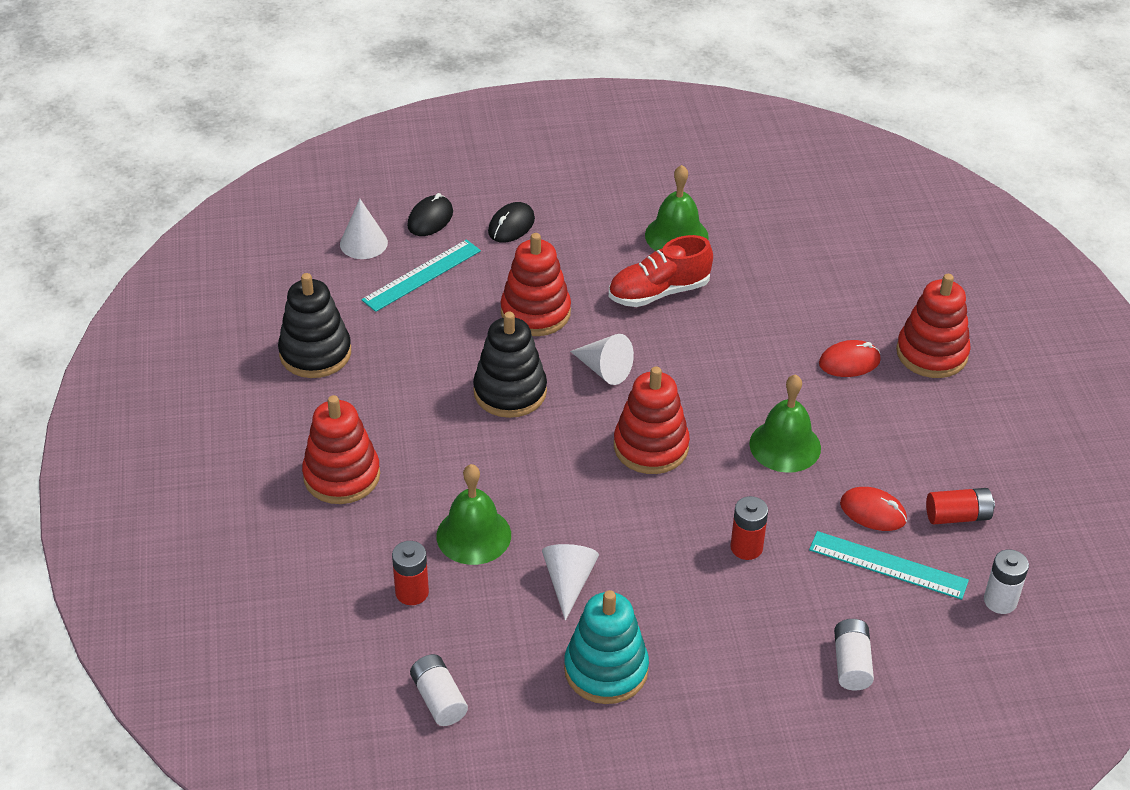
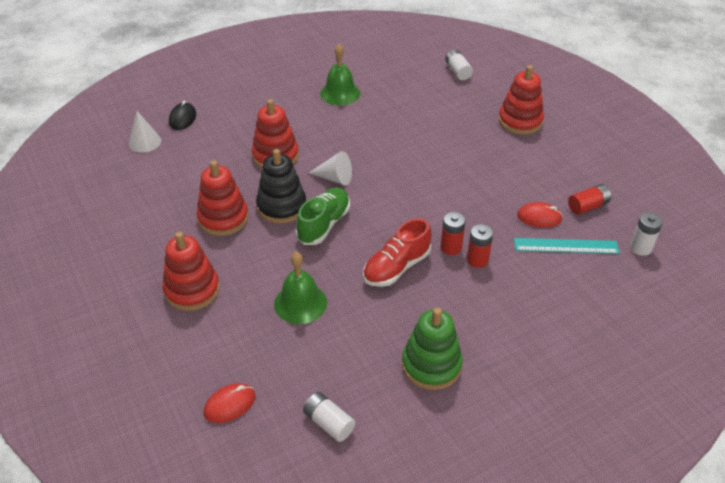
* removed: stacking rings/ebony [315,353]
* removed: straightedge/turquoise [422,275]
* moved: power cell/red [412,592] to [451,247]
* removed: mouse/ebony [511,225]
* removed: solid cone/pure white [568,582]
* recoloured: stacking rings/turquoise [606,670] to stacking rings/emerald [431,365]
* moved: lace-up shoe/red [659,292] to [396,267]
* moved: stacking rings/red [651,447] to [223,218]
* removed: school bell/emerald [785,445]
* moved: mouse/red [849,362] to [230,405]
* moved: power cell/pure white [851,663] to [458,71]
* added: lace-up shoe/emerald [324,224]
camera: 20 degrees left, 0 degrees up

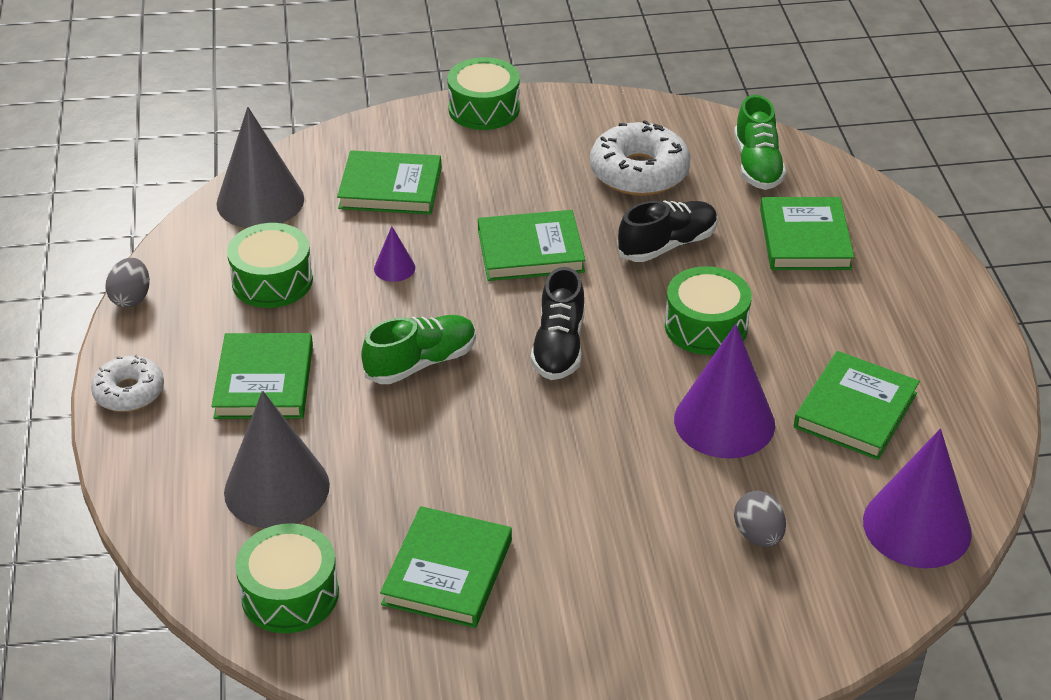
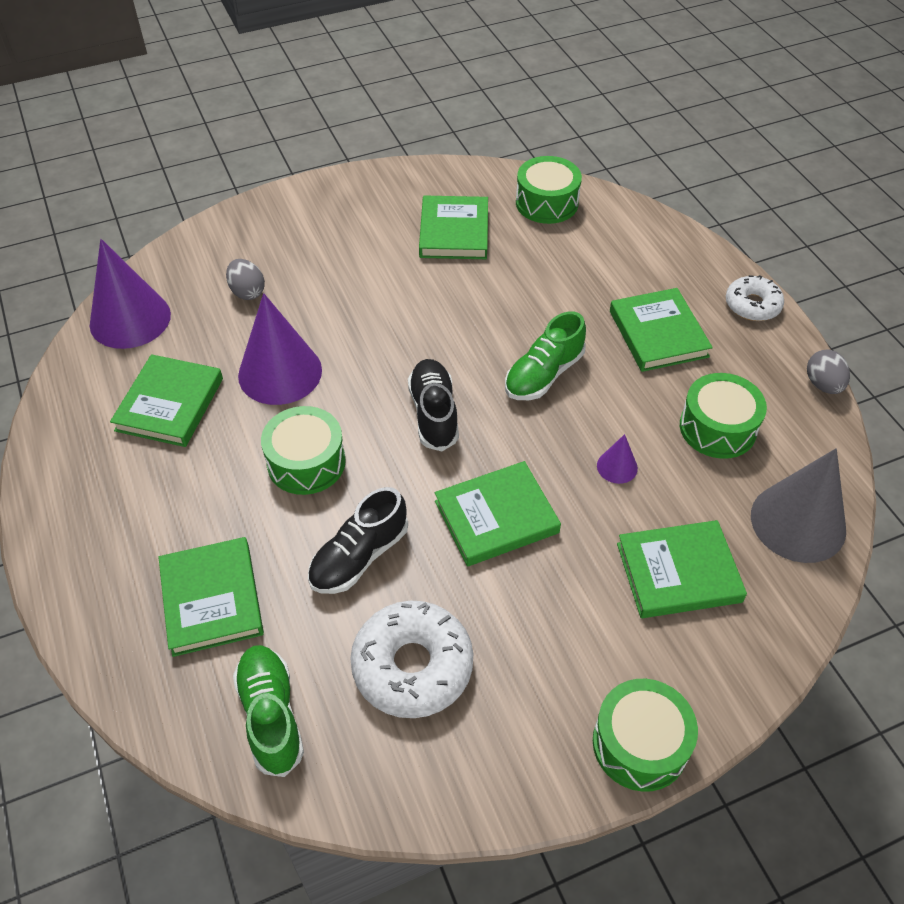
* removed: solid cone/gray [276,488]
camera: 165 degrees right, 10 degrees up

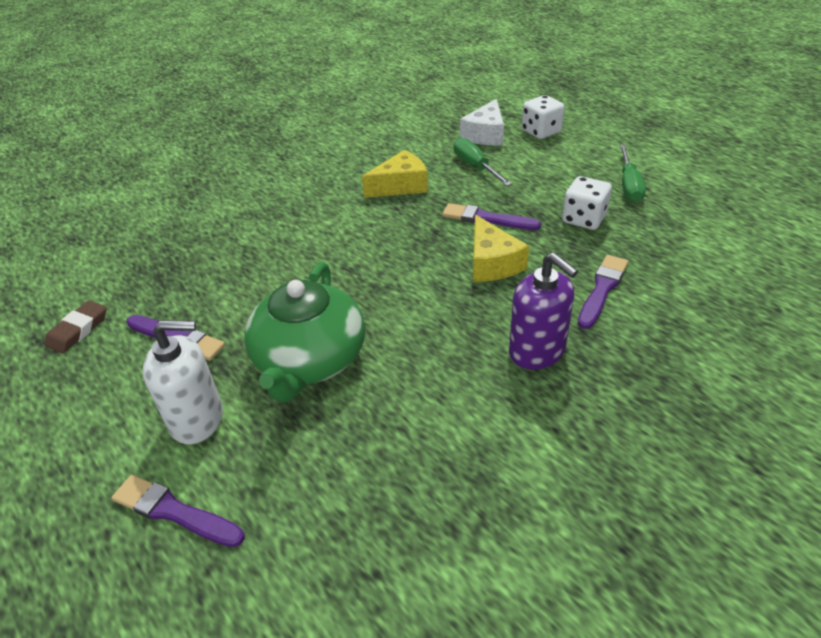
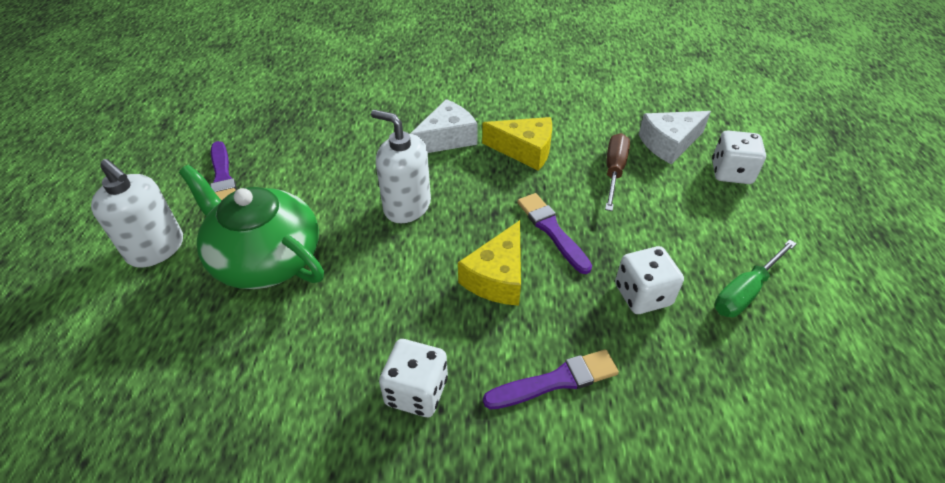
* removed: gum eraser/brown [78,330]
* removed: brush/royal purple [174,512]
* turned: tea pot/emerald [309,360] = [265,258] 75 degrees clockwise
* recoloured: flat screwdriver/emerald [475,167] to flat screwdriver/brown [614,171]
* replaced: soap dispenser/royal purple [537,351] to dice/pure white [416,391]
* added: soap dispenser/pure white [407,206]
* added: piece of cheese/pure white [446,138]
camera: 40 degrees right, 5 degrees up

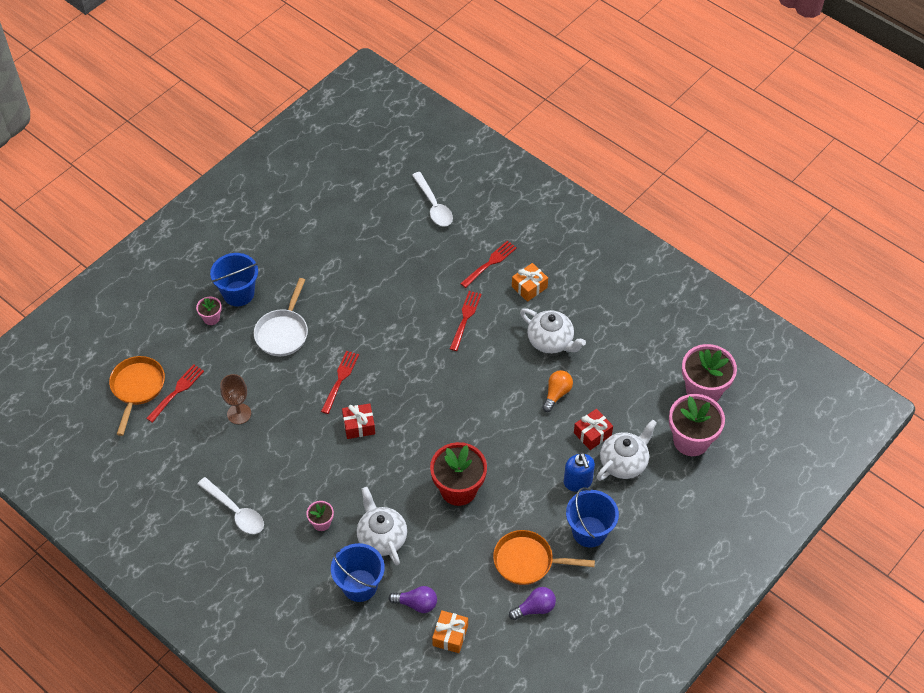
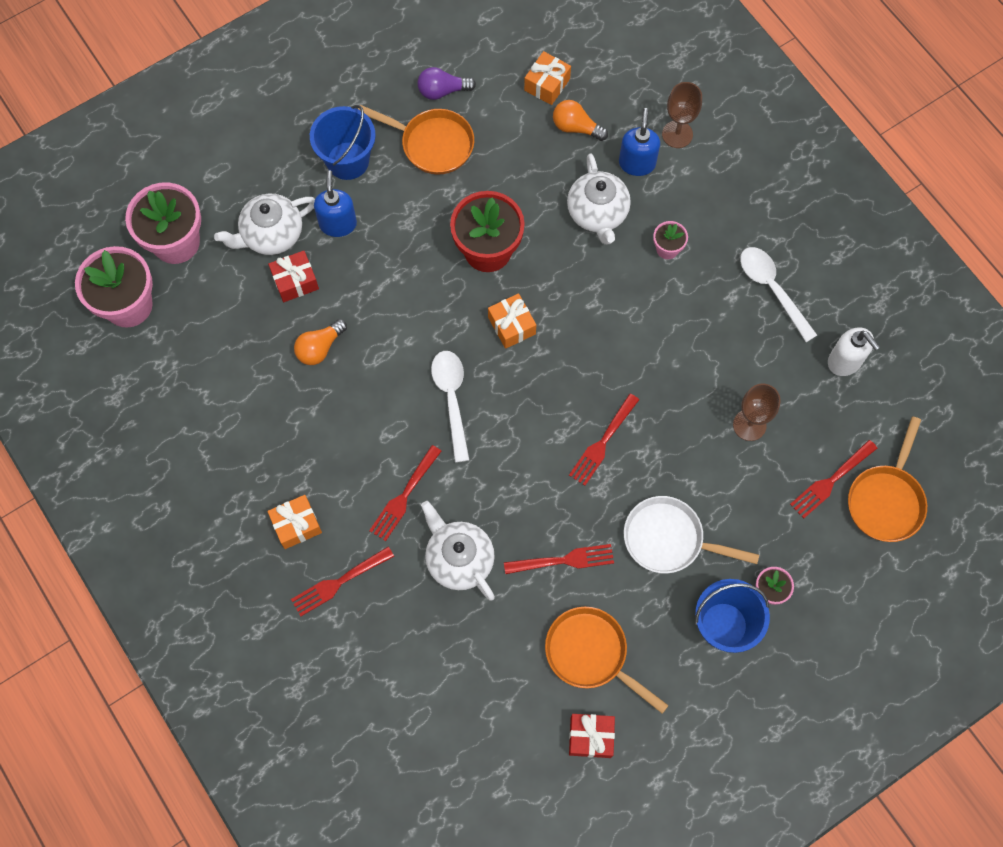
* turned: pan/pure white [283,332] = [668,539] 105 degrees counterclockwise
* replaced: sand bucket/cobalt [359,585] to soap dispenser/cobalt [637,163]
* moved: present/red [359,426] to [590,737]
* recoloured: bulb/royal purple [416,604] to bulb/orange [576,127]
* moved: tablespoon/pure white [433,205] to [451,399]
* moved: tea pot/pure white [551,341] to [459,559]
* added: present/orange [511,326]
* added: fork/red [563,561]
* added: pan/orange [590,653]
* added: wine glass/brown [677,134]
* added: soap dispenser/pure white [845,361]
camera: 165 degrees left, 15 degrees up

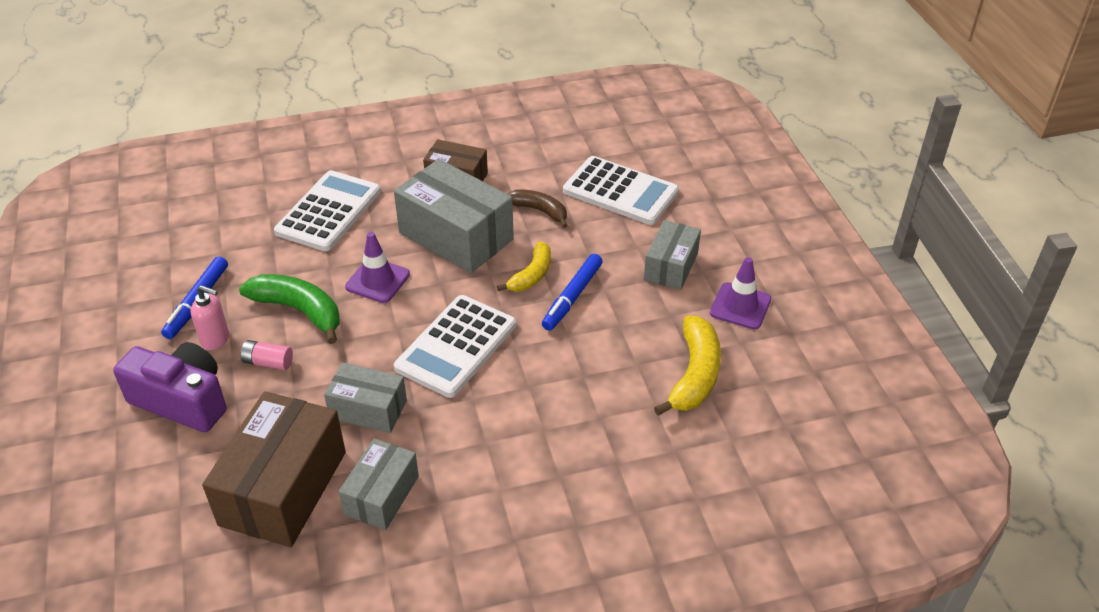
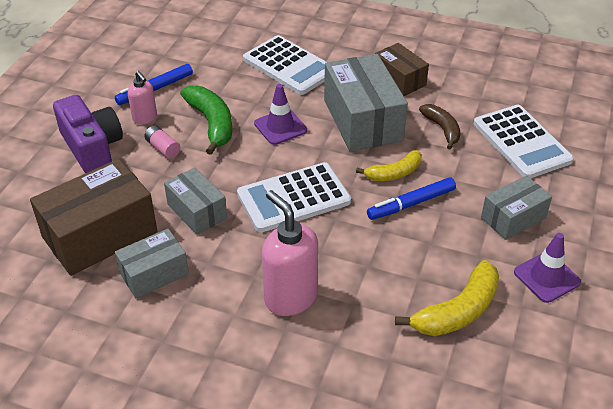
* turned: calculator/pure white [329,212] = [289,66] 75 degrees clockwise
* added: soap dispenser/rosy [290,297]
camera: 35 degrees right, 0 degrees up

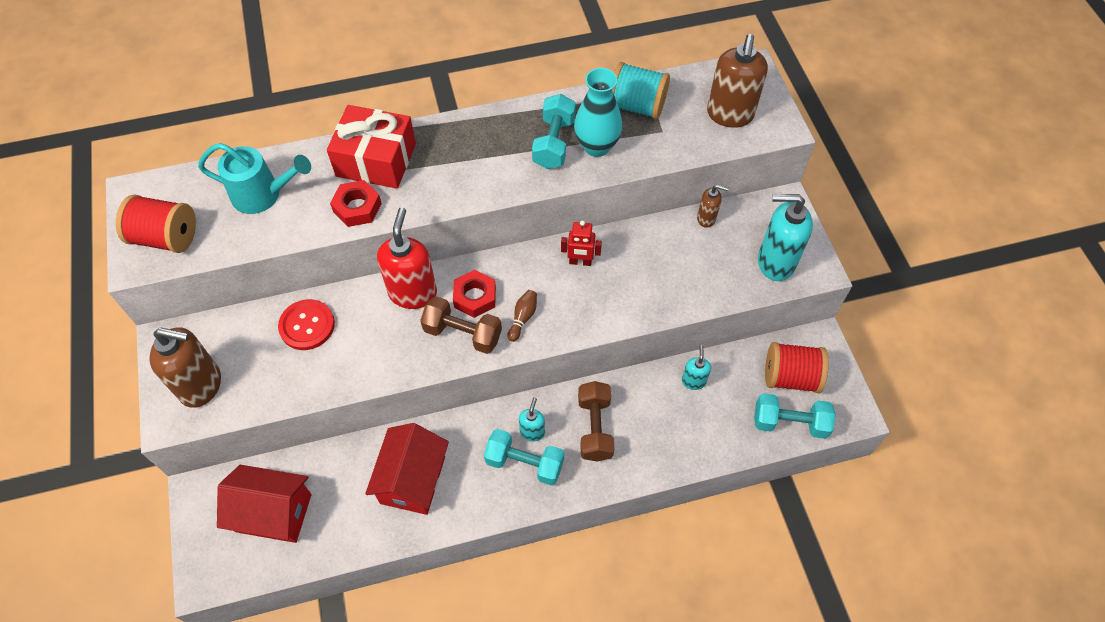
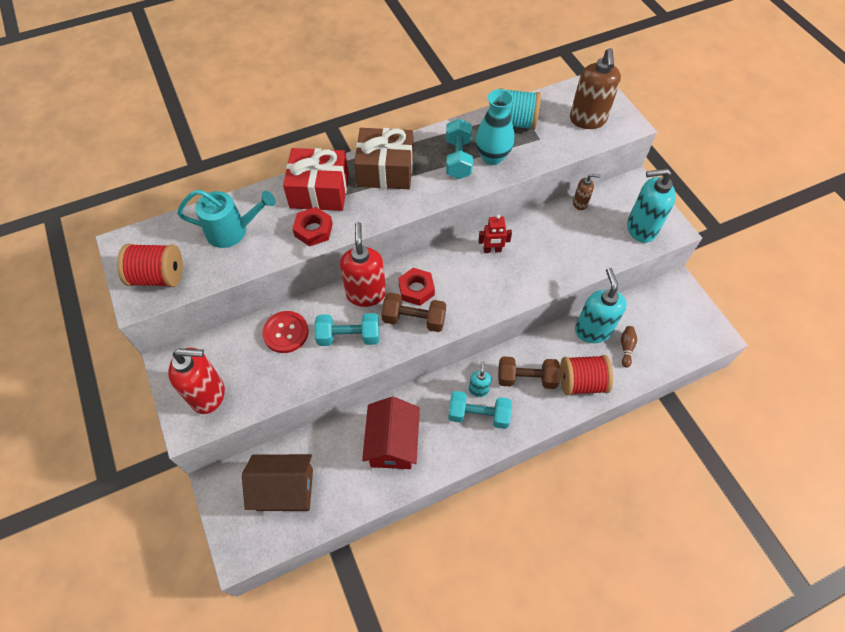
* recoloured: soap dispenser/brown [201,385] to soap dispenser/red [208,394]
* recoloured: house/red [274,512] to house/brown [285,489]
* moved: tenpin/brown [523,318] to [626,348]
* turned: hand weight/brown [595,428] = [526,378] 75 degrees counterclockwise
* resized: soap dispenser/turquoise [693,381] = [592,330] x1.95
* moved: hand weight/turquoise [789,422] to [349,336]
* moved: reel of thread/red [790,377] to [581,382]
* added: present/brown [385,170]
camera: 10 degrees left, 0 degrees up

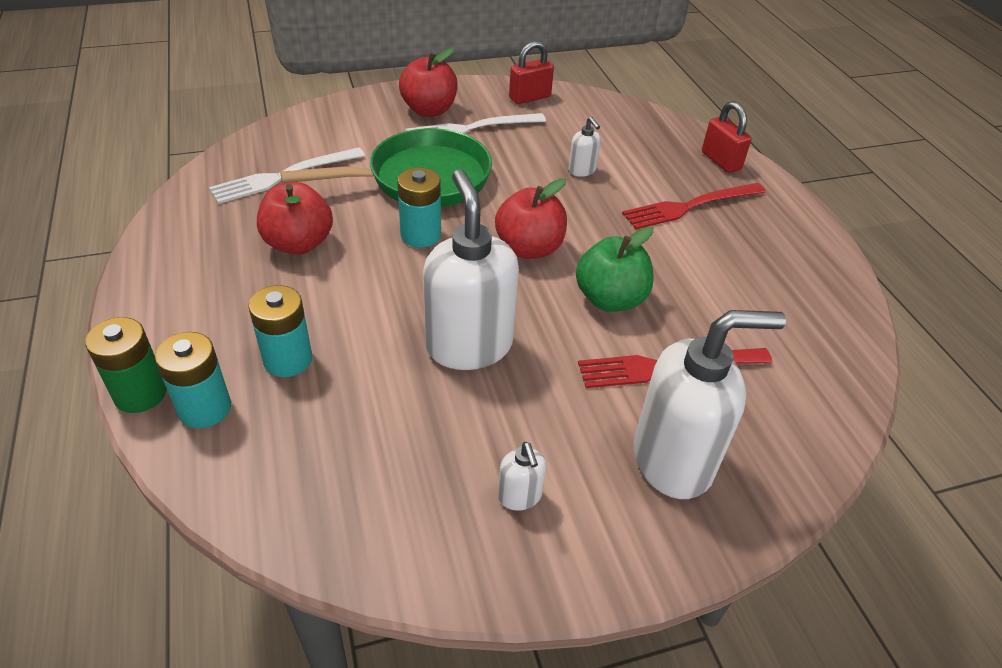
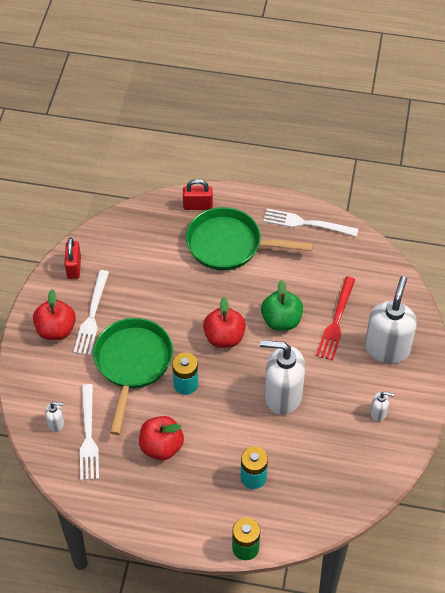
* removed: power cell/turquoise [205,408]
* moved: soap dispenser/pure white [582,170] to [56,423]
* replaced: fork/red [690,206] to pan/emerald [229,245]
* added: fork/pure white [306,223]
camera: 60 degrees left, 10 degrees up

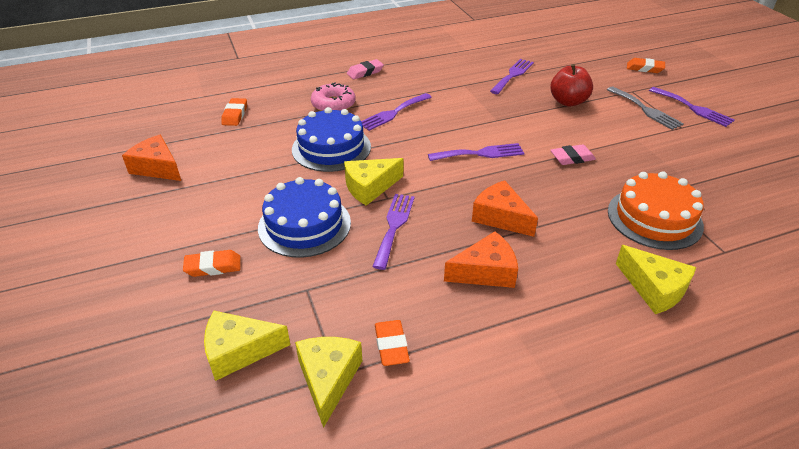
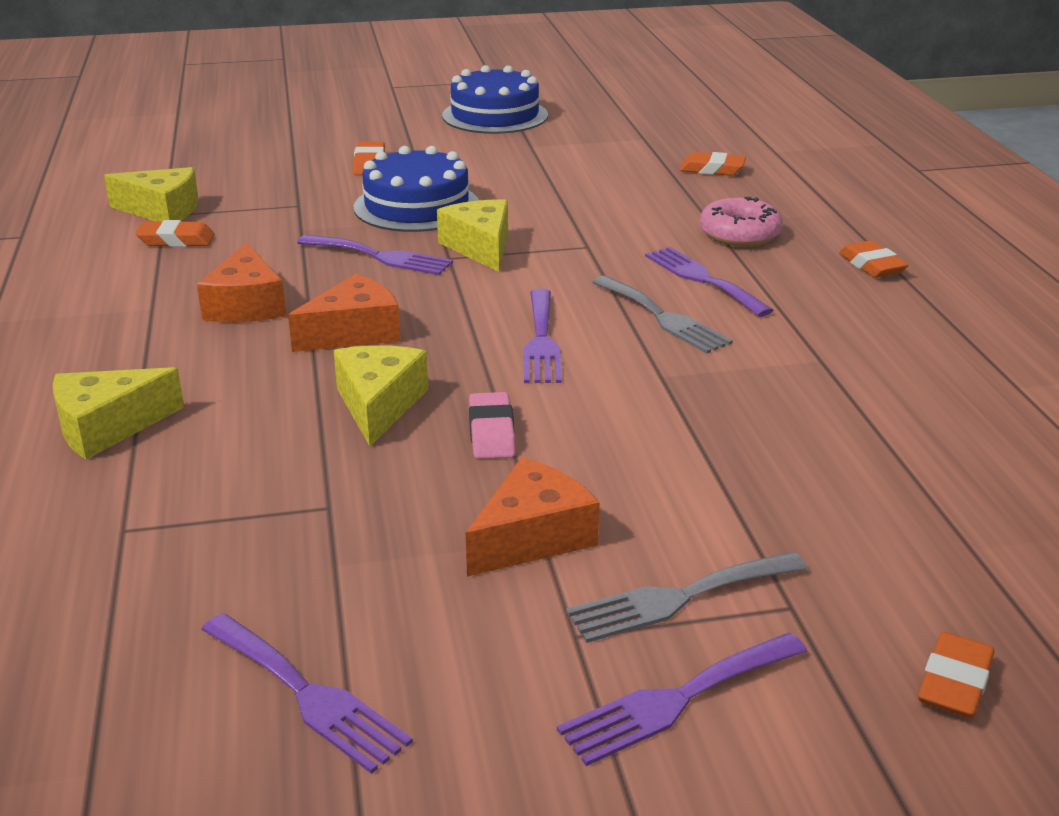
* moved: piece of cheese/orange [157,168] to [532,537]
* moved: piece of cheese/bright yellow [239,351] to [379,405]
* moved: gateau/cobalt [331,148] to [495,115]
* recoloured: gum eraser/rosy [365,72] to gum eraser/orange [871,266]
* moved: fork/royal purple [513,75] to [307,695]
* removed: apple/red [568,102]
* removed: gateau/orange [654,218]
* added: fork/gray [663,317]
camera: 100 degrees right, 10 degrees down

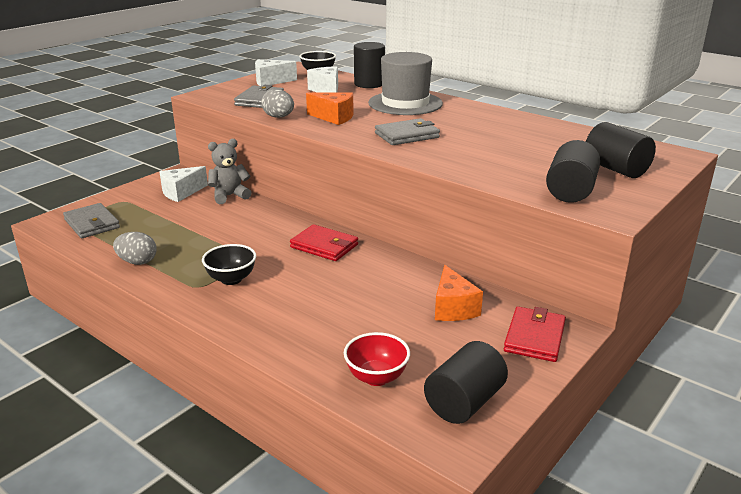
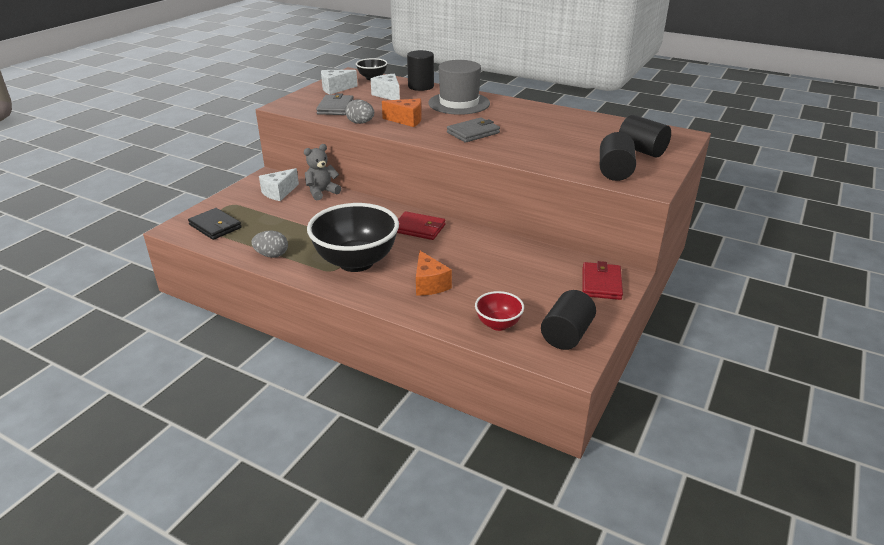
* recoloured: billfold/gray [92,224] to billfold/ebony [215,226]
* resized: bowl/ebony [231,279] = [356,262] x2.08
* moved: piece of cheese/orange [453,308] to [429,284]
camera: 10 degrees left, 5 degrees up

